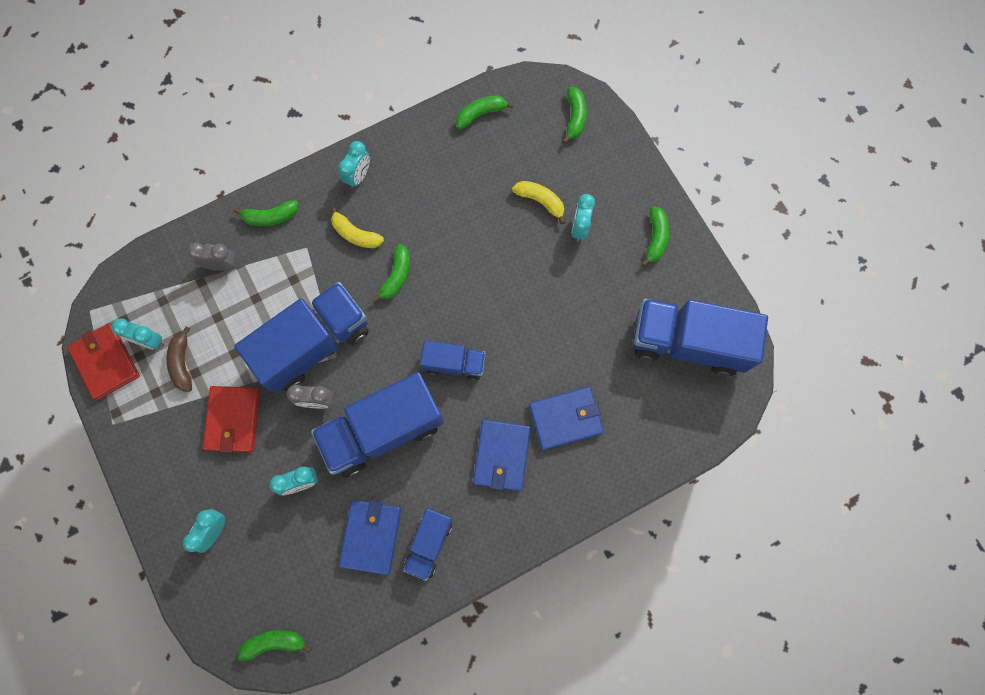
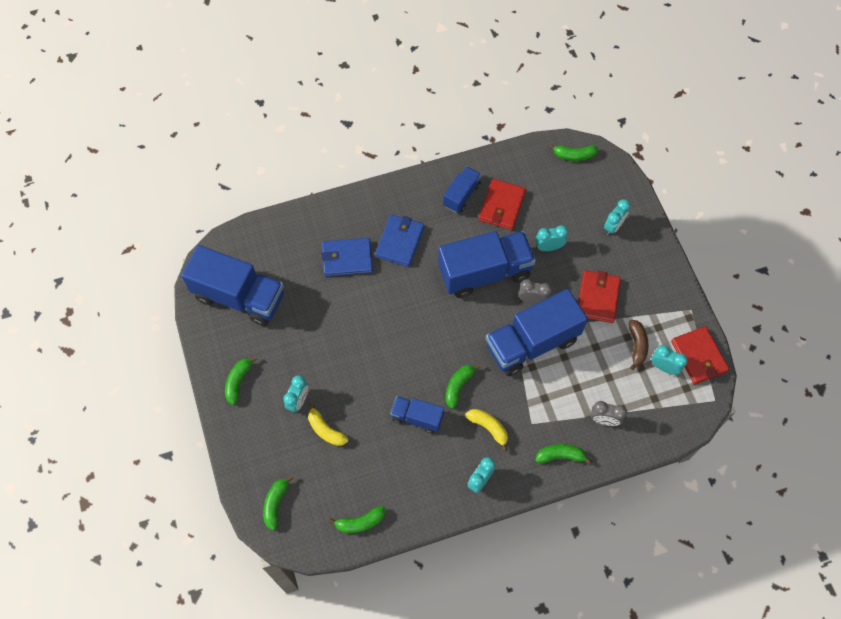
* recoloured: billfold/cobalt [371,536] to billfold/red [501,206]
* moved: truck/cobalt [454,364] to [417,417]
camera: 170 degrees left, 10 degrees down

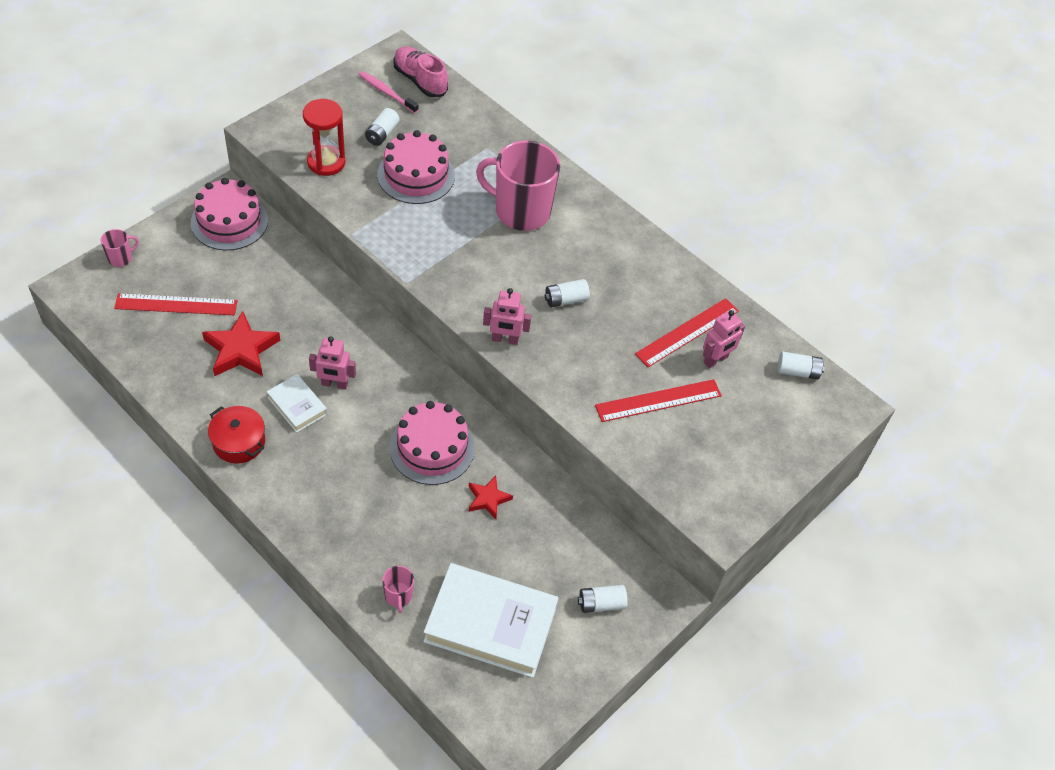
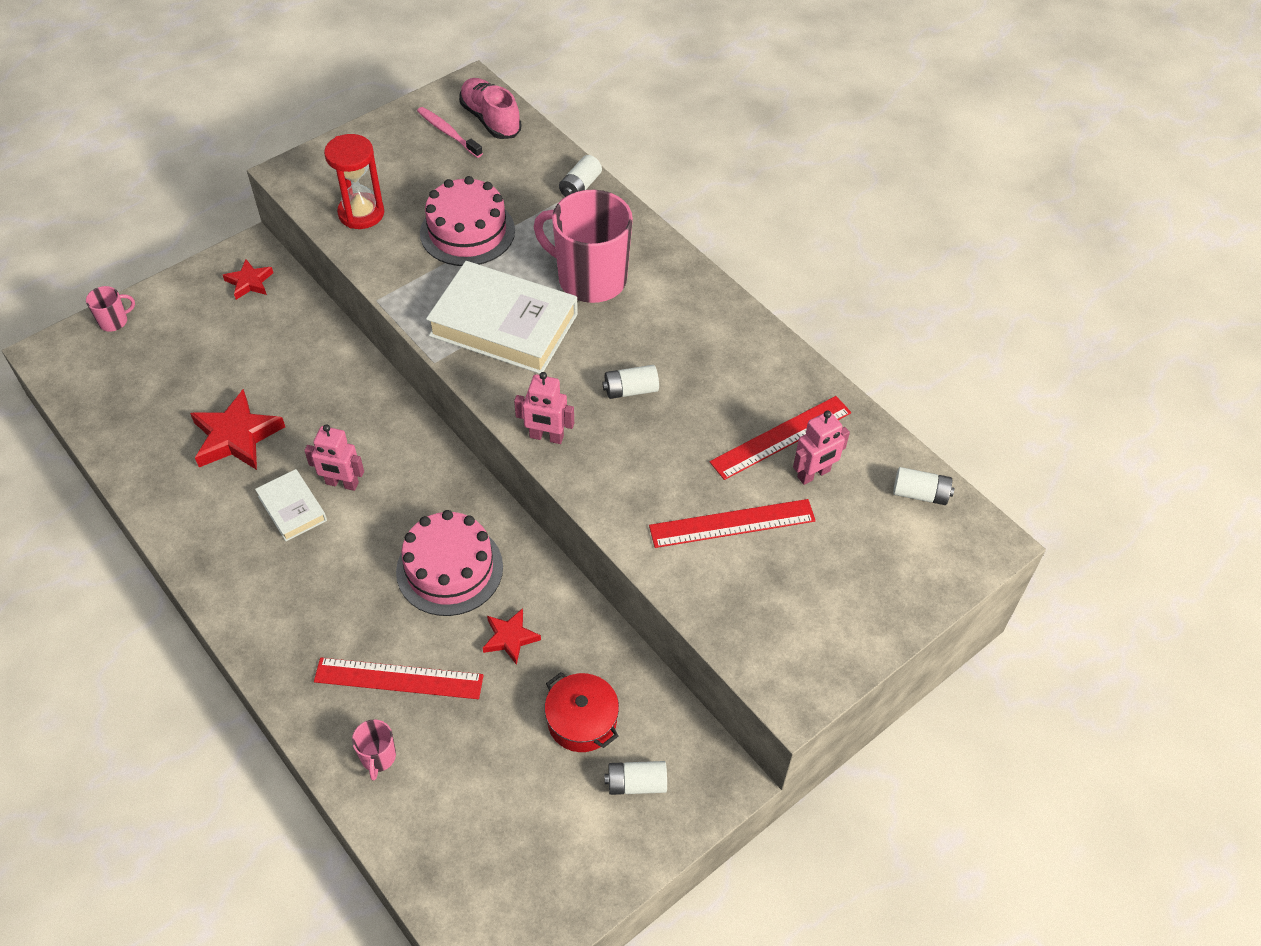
* moved: straightedge/red [176,304] to [399,678]
* replaced: gateau/rosy [229,221] to five-pointed star/red [249,282]
* moved: cooking pot/red [239,442] to [582,721]
* moved: power cell/pure white [382,134] to [580,186]
* moved: book/pure white [490,624] to [503,325]
camera: 10 degrees right, 0 degrees up

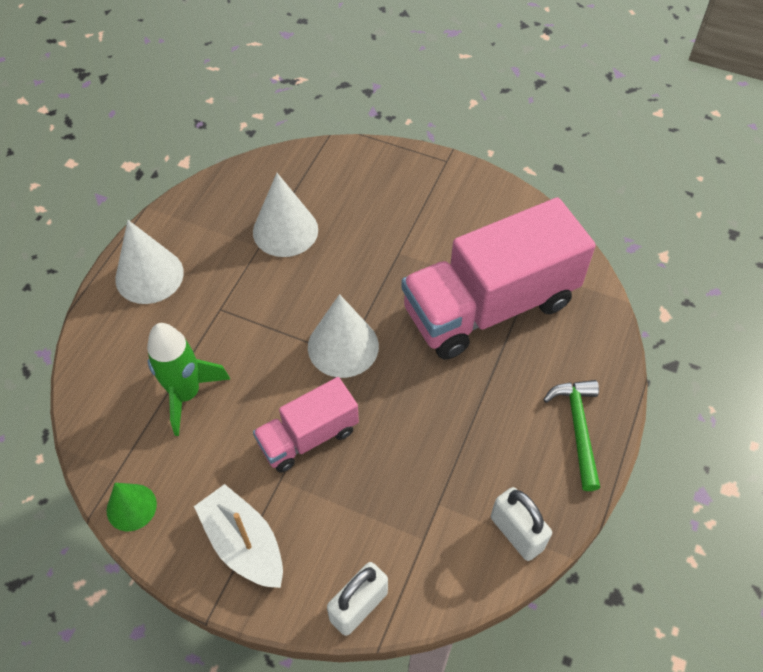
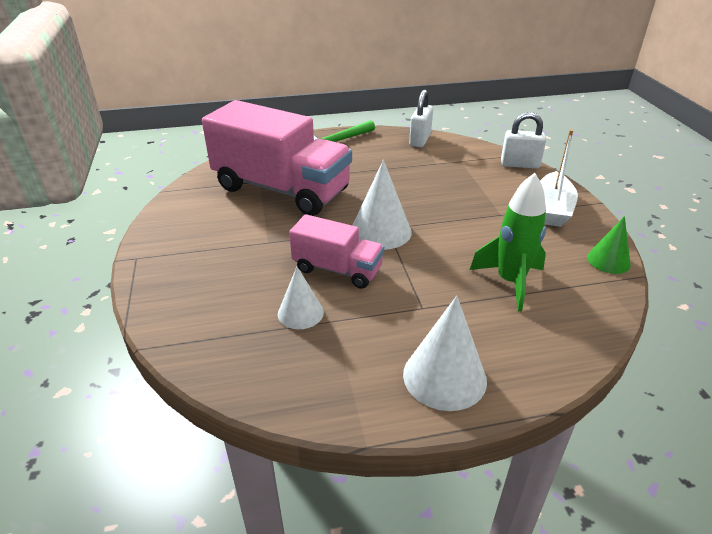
* resized: solid cone/pure white [285,230] = [300,313] x0.63
* moved: truck/rosy [308,437] to [337,269]
camera: 125 degrees left, 20 degrees down

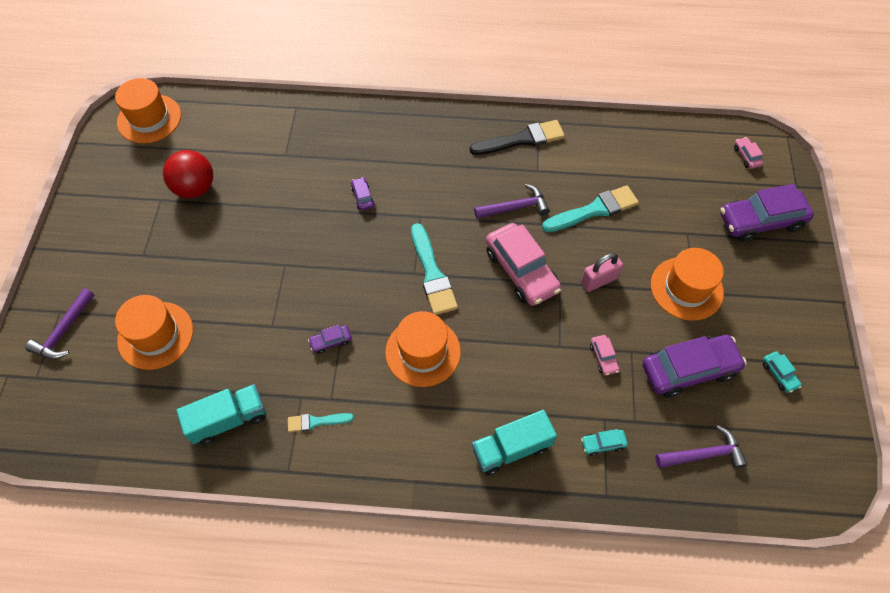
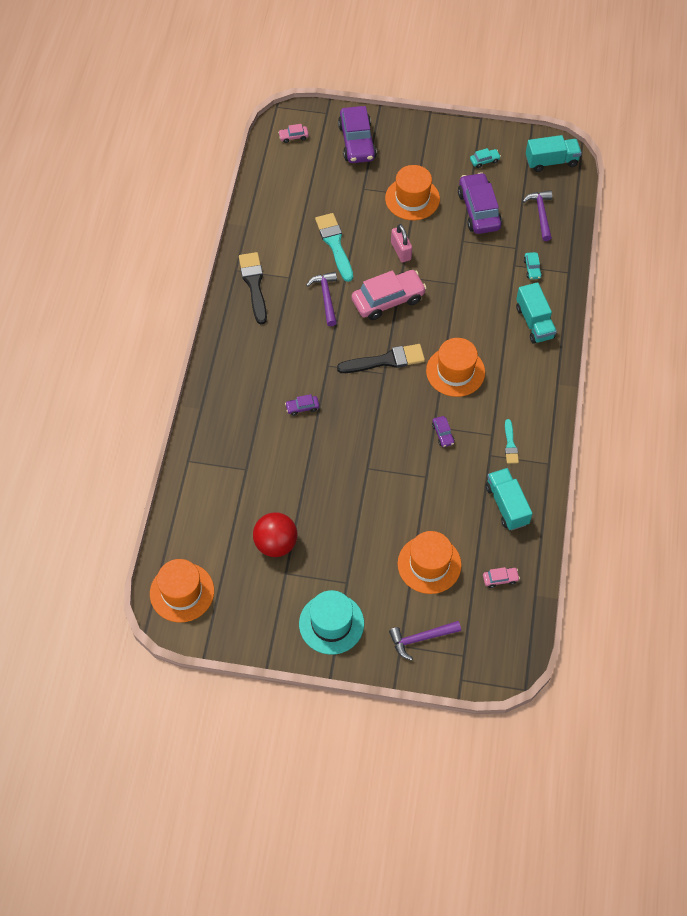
* turned: carpenter's hammer/royal purple [64,331] = [421,639] 135 degrees clockwise
* recoloured: brush/turquoise [432,274] to brush/ebony [385,360]
* moved: automobile/rosy [603,357] to [500,579]
* added: top hat/turquoise [331,623]
* added: truck/turquoise [551,161]
camera: 85 degrees left, 0 degrees up

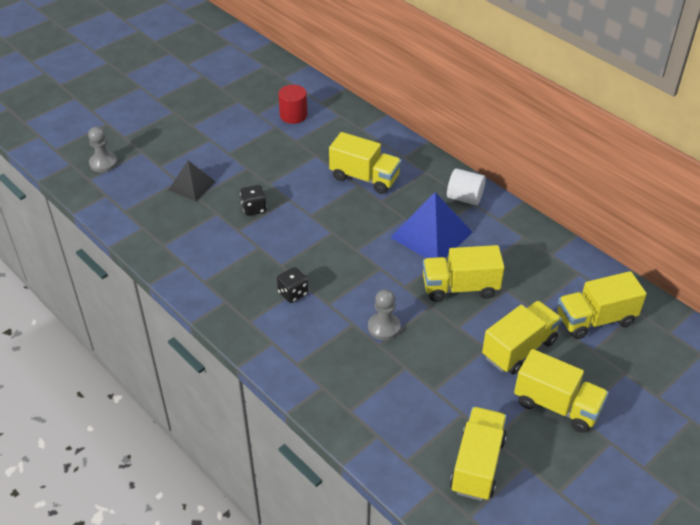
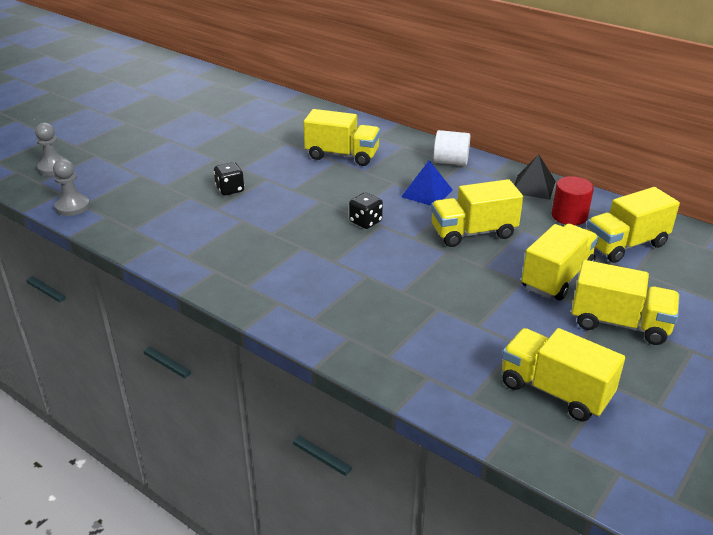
* moved: pyramid shape/ebony [192,185] to [533,187]
* moved: dice/ebony [293,293] to [365,222]
* moved: cylinder shape/red [293,115] to [569,216]
* moved: pawn/gray [384,327] to [73,207]
* resized: pyramid shape/cobalt [431,234] = [426,193] x0.61
* turned: truck/bright yellow [477,465] = [555,391] 60 degrees counterclockwise
camera: 10 degrees left, 10 degrees down

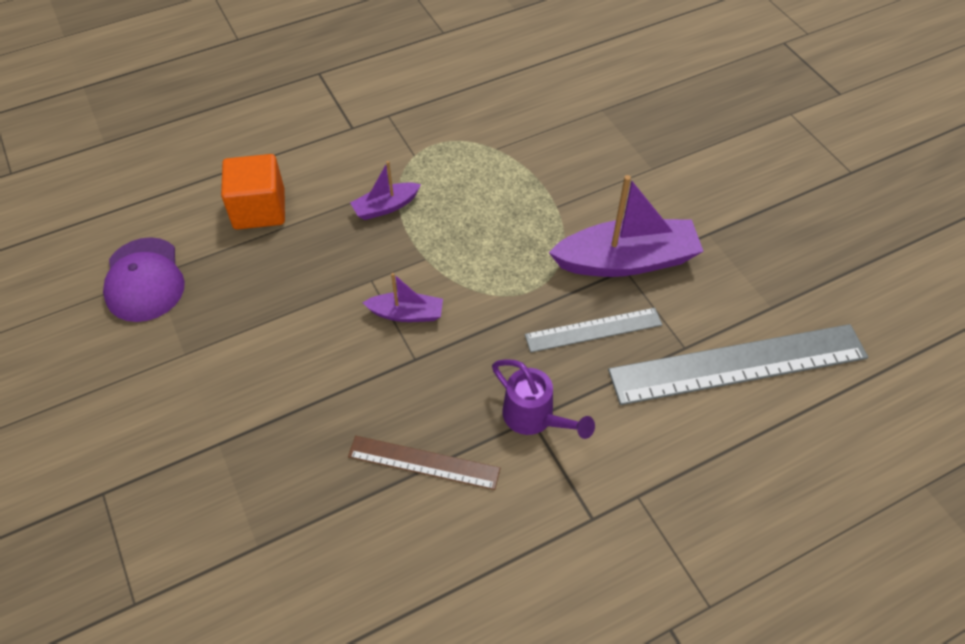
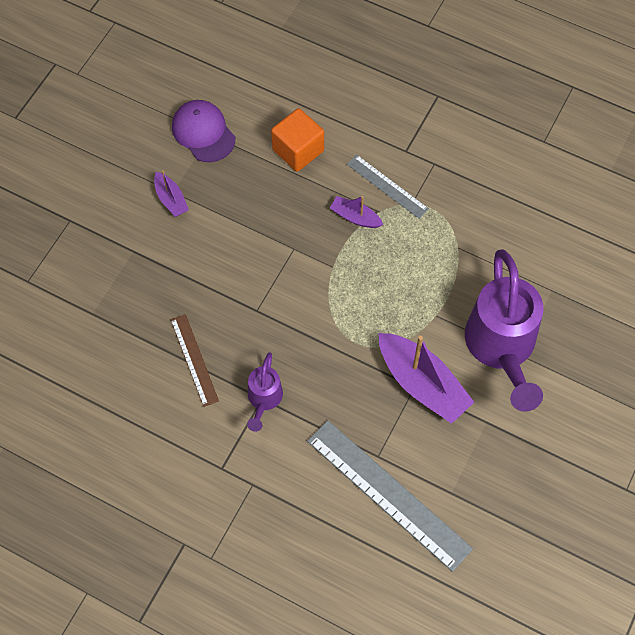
* turned: baseball cap/royal purple [144,280] = [203,132] 105 degrees clockwise
* moved: boat/royal purple [406,314] to [171,199]
* moved: straightedge/gray [593,330] to [387,186]
* added: watering can/royal purple [501,348]
camera: 55 degrees right, 10 degrees up

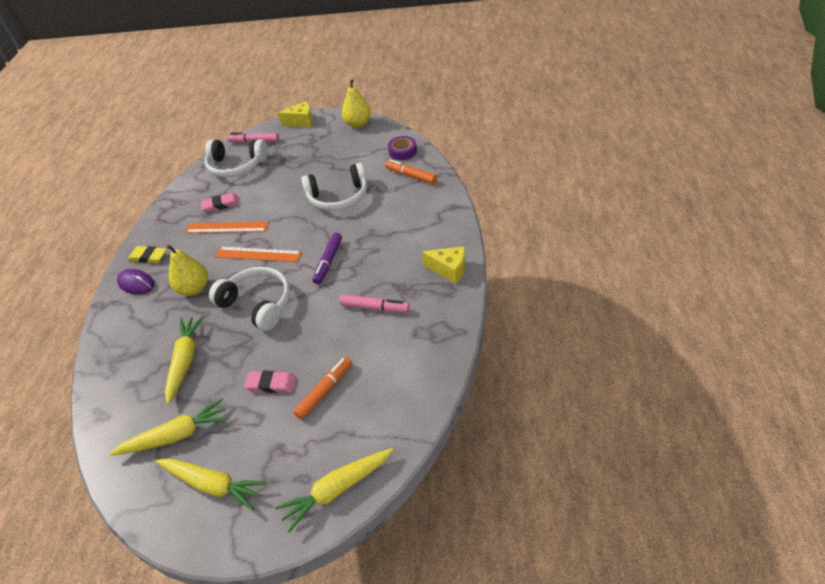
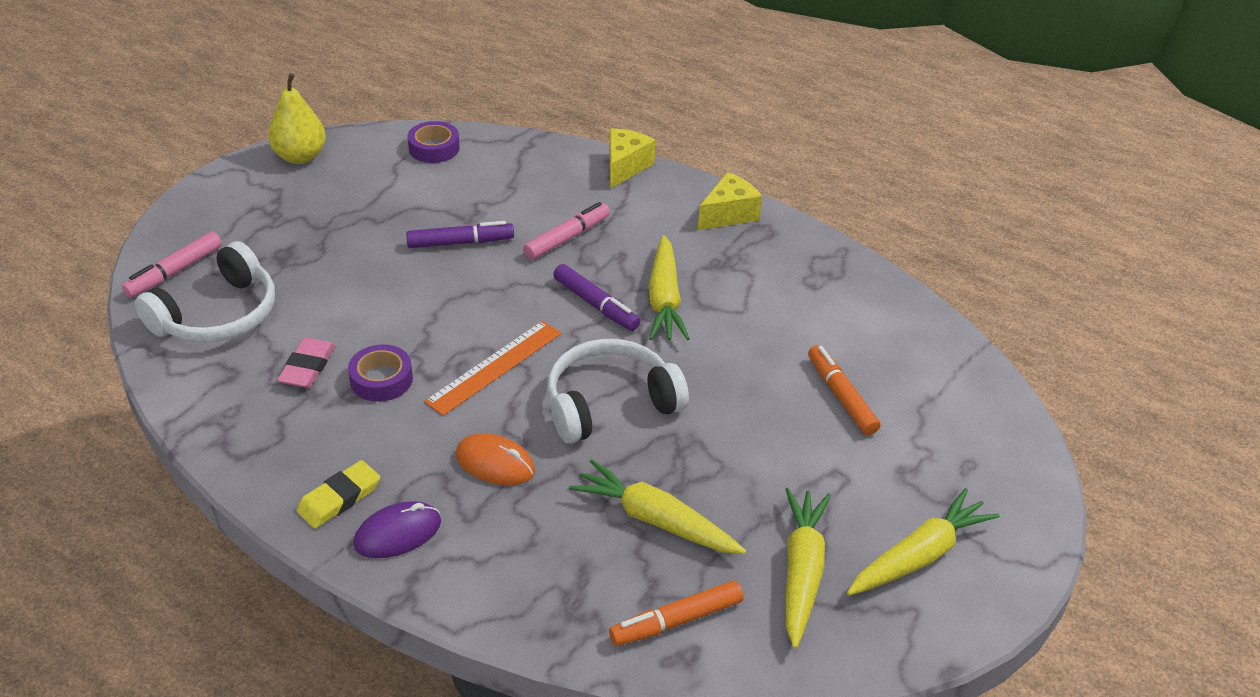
* replaced: toy pear/bright yellow [194,288] to mouse/orange [495,463]
* replaced: straightedge/orange [227,227] to roll of tape/royal purple [381,379]
* removed: gum eraser/rosy [271,384]
* moved: carrot/bright yellow [337,490] to [664,299]
* moved: piece of cheese/bright yellow [301,122] to [625,167]
* replaced: headphones/pure white [338,197] to marker/royal purple [460,242]
* moved: marker/rosy [375,307] to [567,238]
* moved: marker/orange [411,176] to [676,621]
camera: 65 degrees left, 5 degrees down

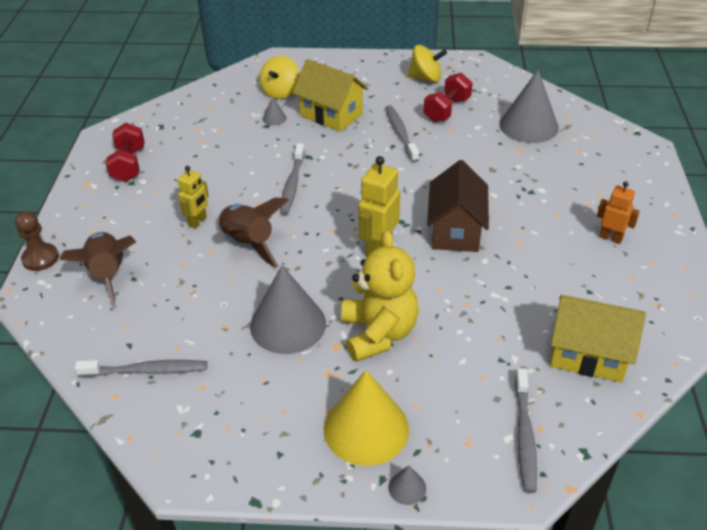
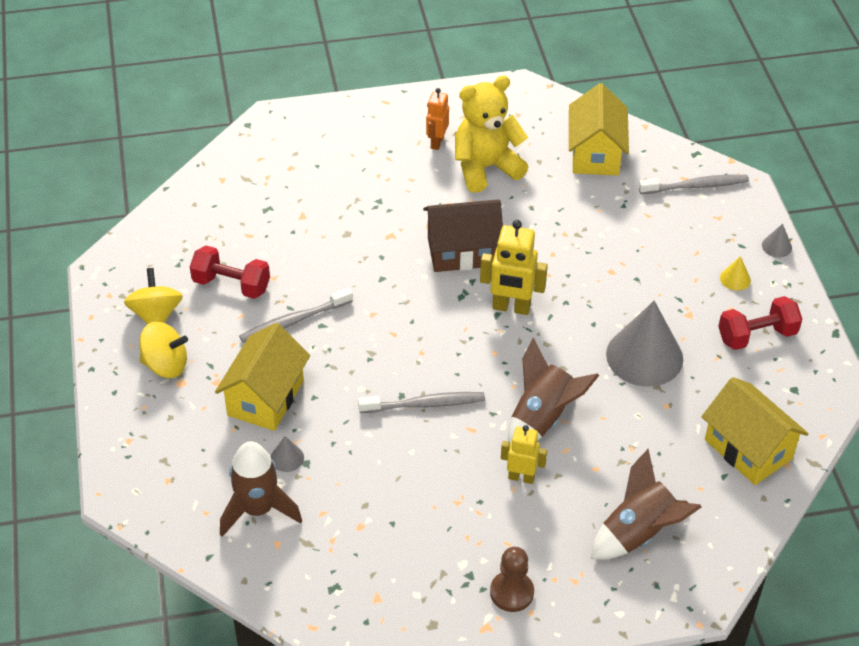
* moved: pawn/brown [40,258] to [511,592]
* replaced: tooth brush/gray [146,371] to house/bright yellow [748,449]
* moved: hand weight/red [129,165] to [756,336]
* moved: toy top/bright yellow [280,92] to [165,365]
* resized: solid cone/bright yellow [366,428] = [735,279] x0.42
* moved: teddy/bright yellow [378,333] to [486,168]
* removed: solid cone/gray [528,125]
* added: toy rocket/brown [258,509]
camera: 105 degrees left, 5 degrees up

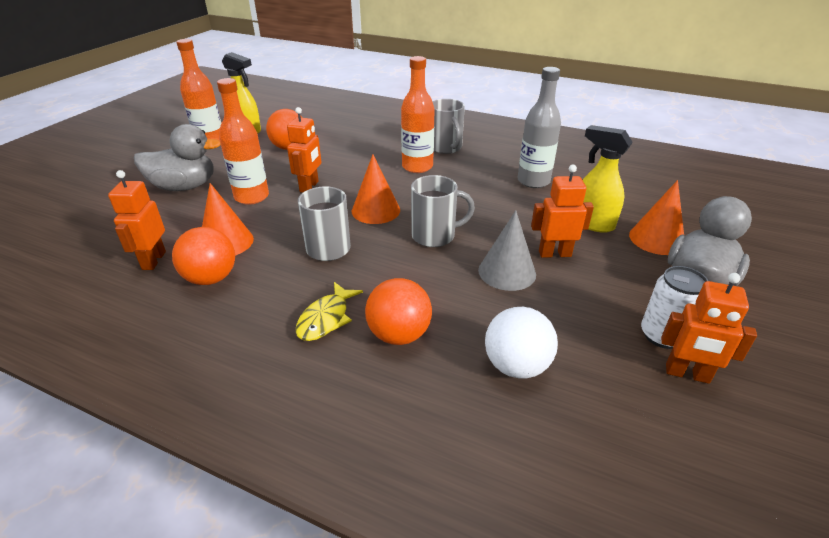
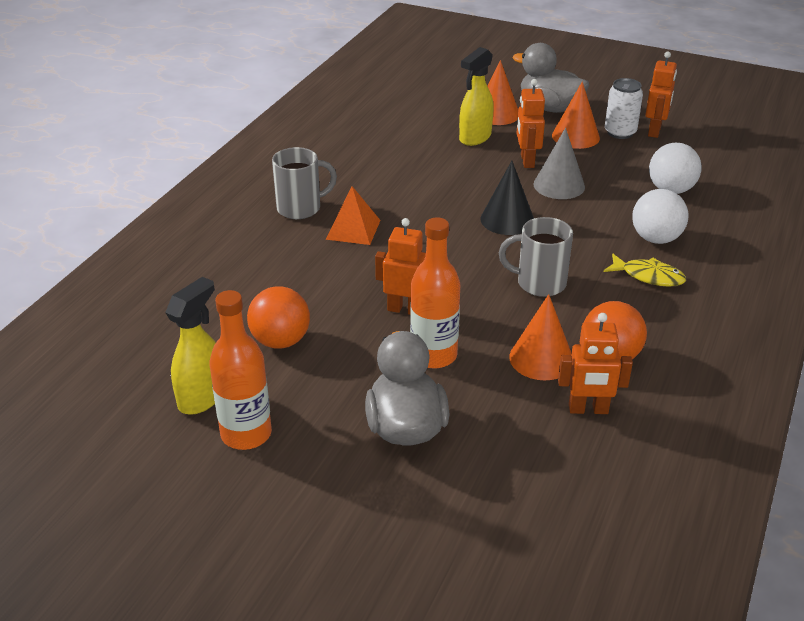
* moved: solid cone/orange [376,210] to [575,136]
* recoloured: ball/orange [399,335] to ball/pure white [656,239]
* replaced: bottle/orange [417,167] to pyramid shape/orange [353,229]
* replaced: coffee mug/gray [435,236] to solid cone/ebony [507,220]
* removed: bottle/gray [533,181]
camera: 90 degrees left, 0 degrees up

